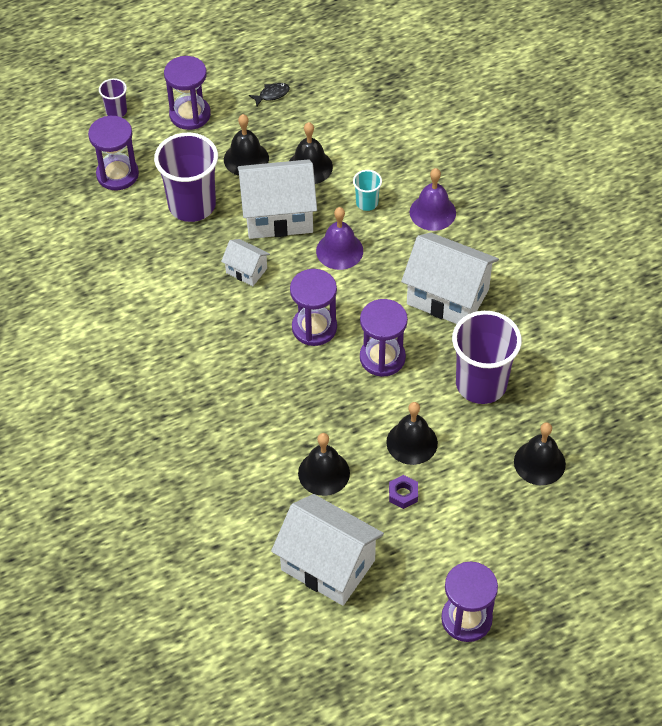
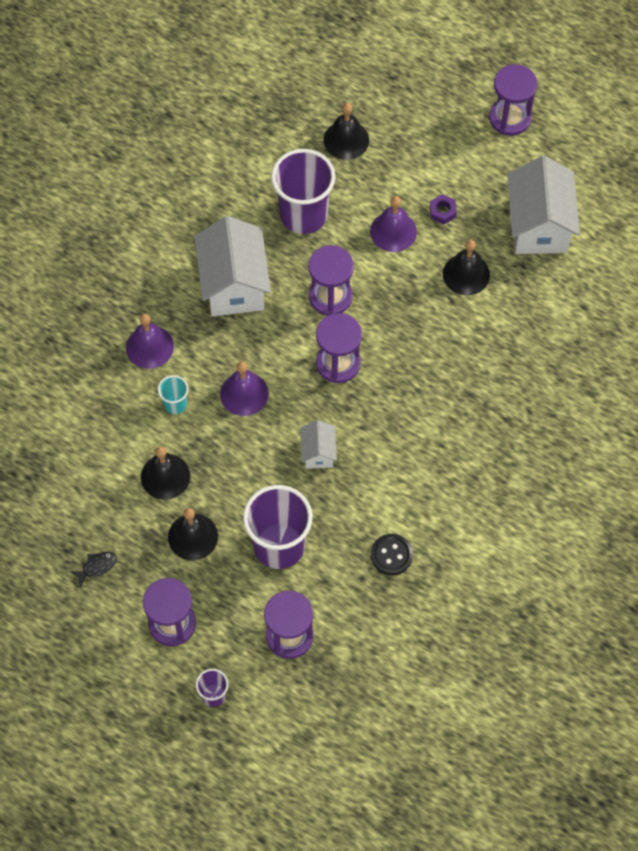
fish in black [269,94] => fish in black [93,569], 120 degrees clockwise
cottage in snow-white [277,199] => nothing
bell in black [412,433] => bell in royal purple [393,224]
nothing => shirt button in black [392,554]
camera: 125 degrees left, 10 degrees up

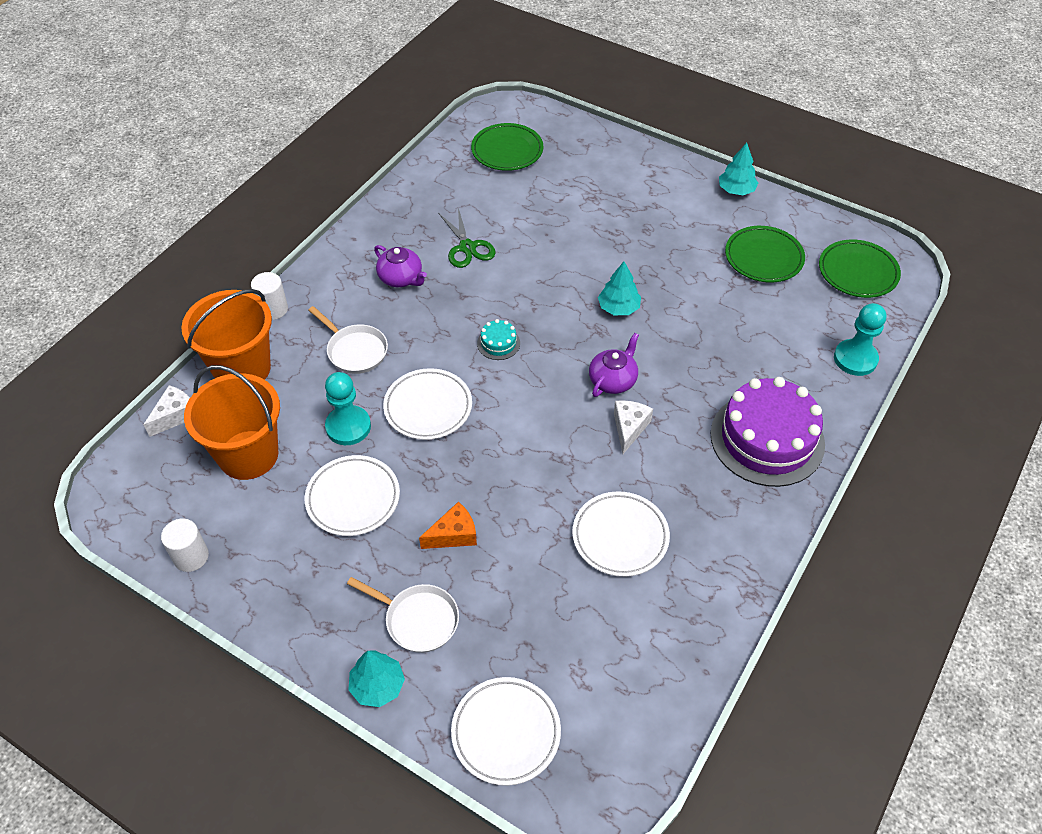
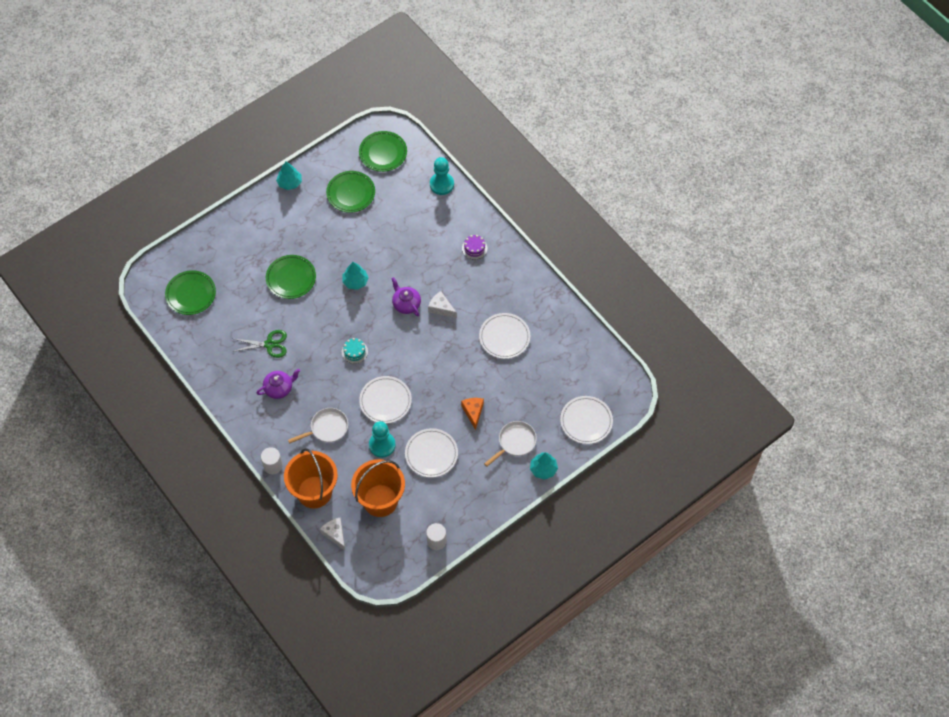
gateau in royal purple [767,432] => gateau in royal purple [474,247], x0.41
nothing => plate in emerald [291,277]
camera: 70 degrees left, 10 degrees up

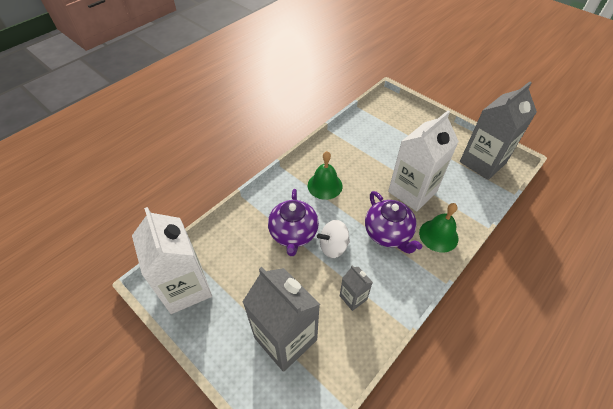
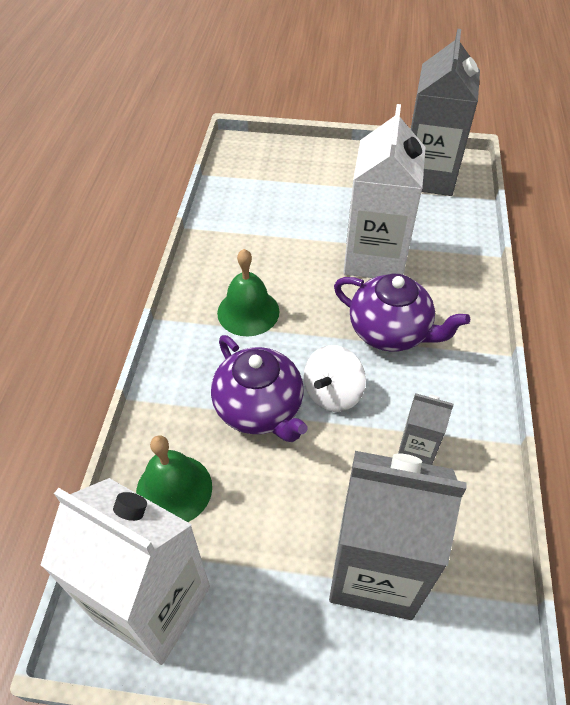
bell in emerald [438,227] => bell in emerald [174,478], shifted
camera: 35 degrees left, 0 degrees up

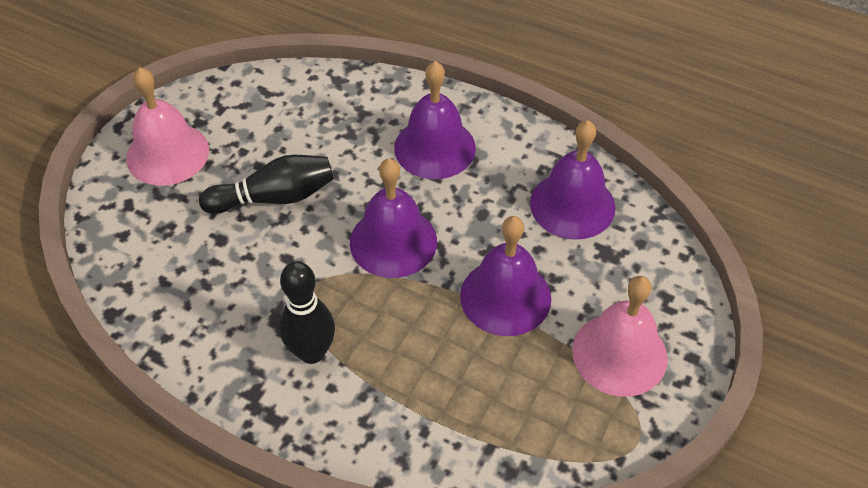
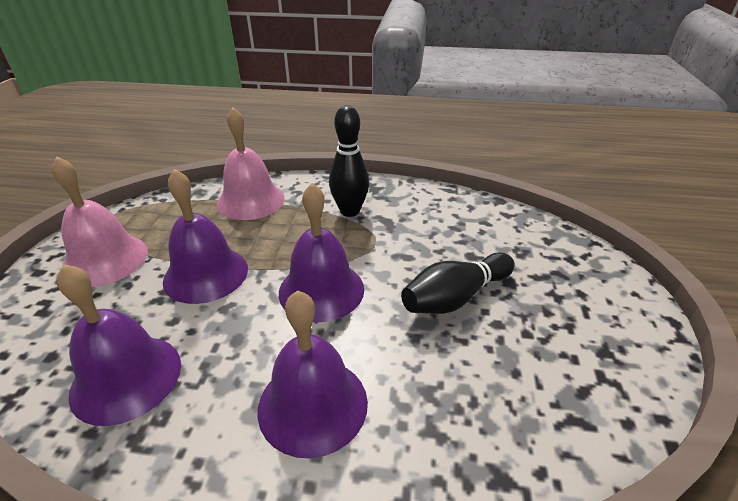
bell in rose-pink [167,126] => bell in rose-pink [250,164], shifted
camera: 160 degrees right, 15 degrees down

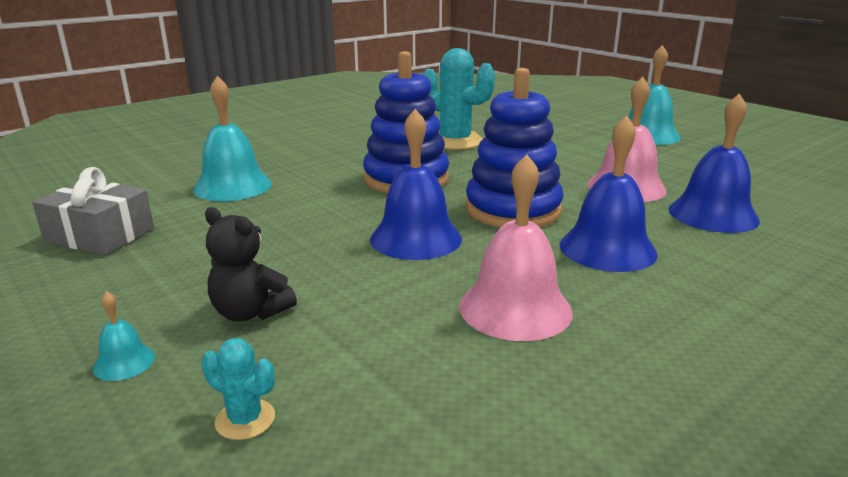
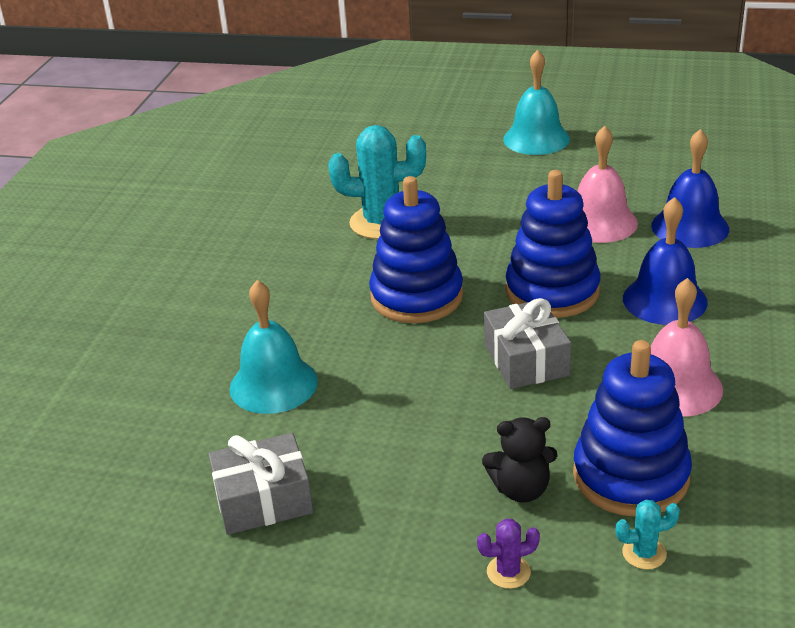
bell in royal blue [416,184] => present in grey [527,343]
bell in teal [124,336] => prickly plant in royal purple [508,554]
nothing => stacking toy in royal blue [632,428]
camera: 35 degrees left, 10 degrees up

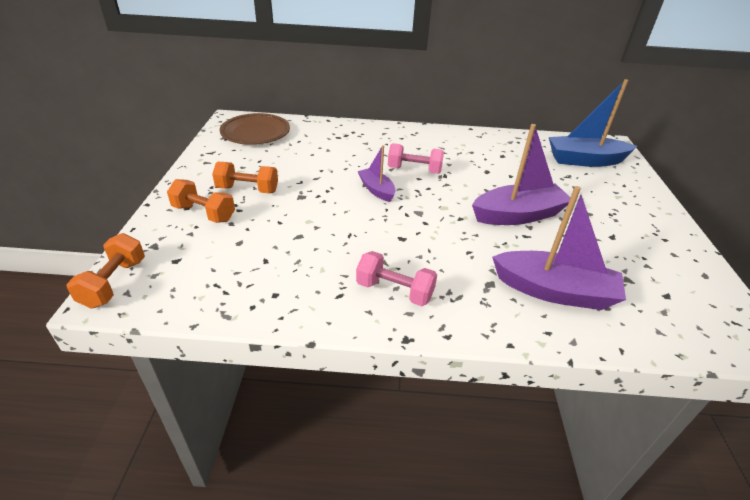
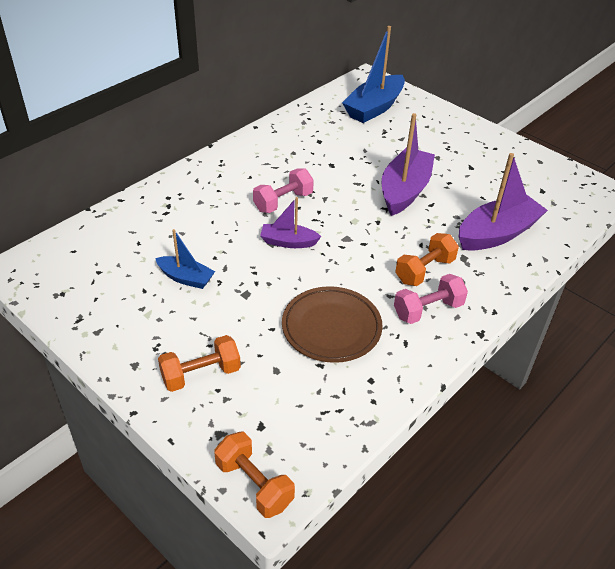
plate in russet [255,129] => plate in russet [332,324], shifted
hand weight in orange [245,177] => hand weight in orange [427,259], shifted
nothing => sailboat in royal blue [185,259]
camera: 50 degrees left, 5 degrees up

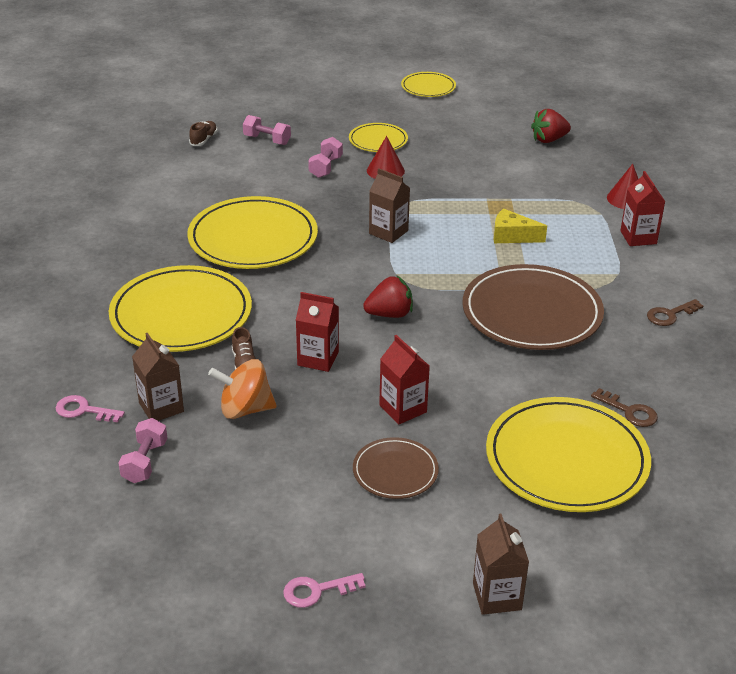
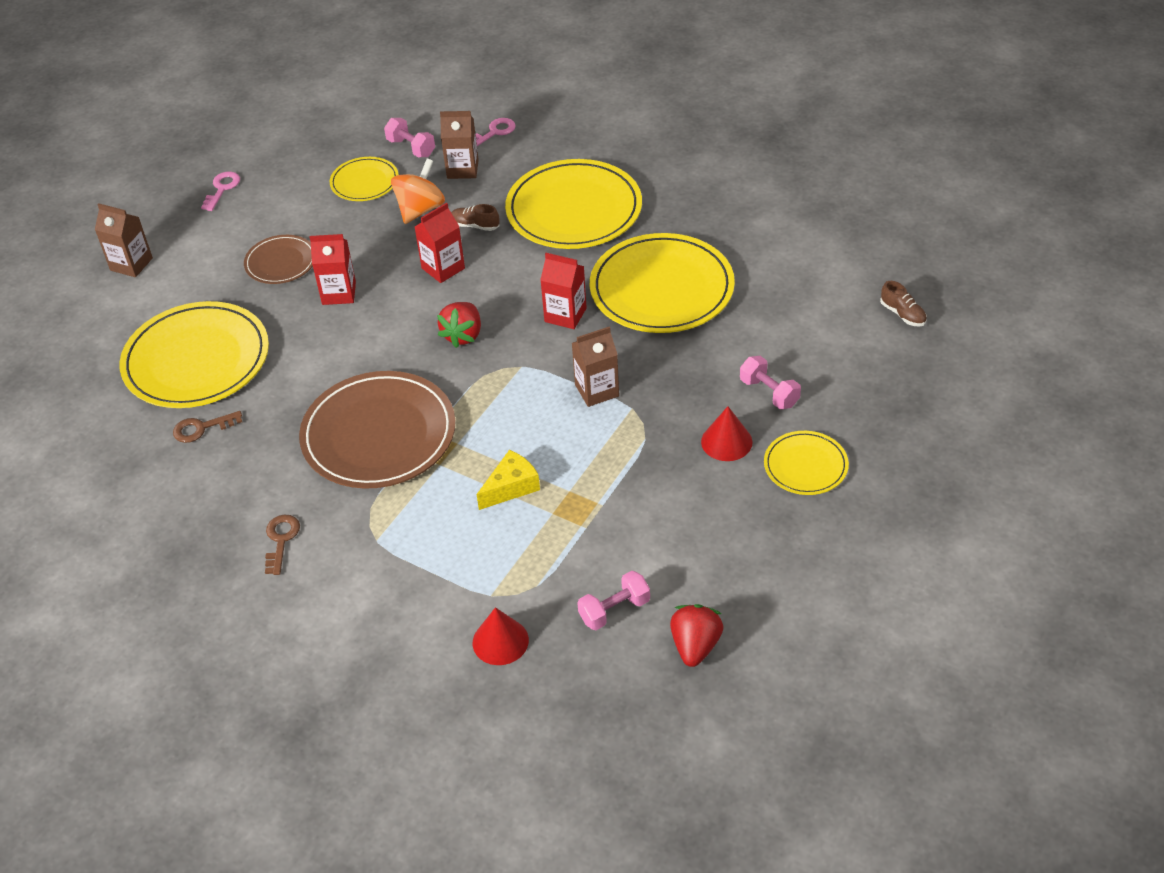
plate in bright yellow [428,84] => plate in bright yellow [364,179], shifted
hand weight in rose-pink [267,130] => hand weight in rose-pink [613,600], shifted
carton in scarlet [642,208] => carton in scarlet [563,291], shifted
camera: 125 degrees right, 10 degrees up

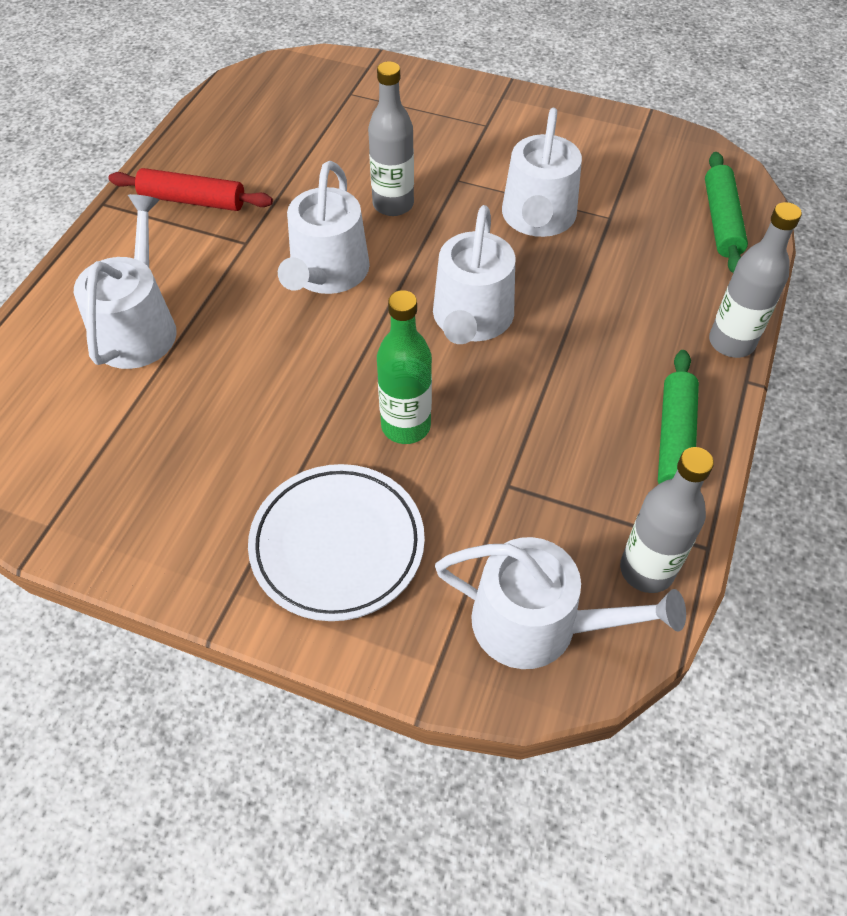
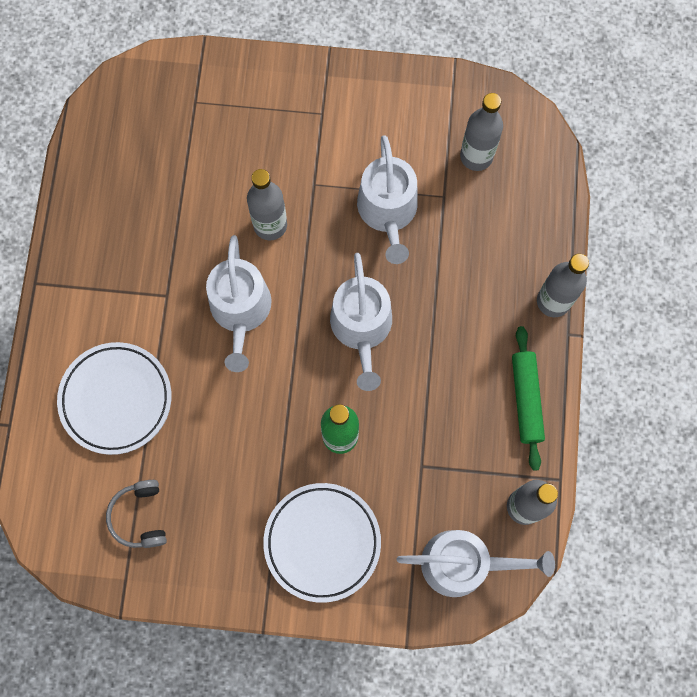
dough roller in emerald [726,212] => nothing
dough roller in scarlet [191,189] => nothing
watering pot in snow-white [125,281] => plate in snow-white [114,398]
nothing => flask in grey [481,132]
nothing => headset in grey [136,514]
camera: 15 degrees left, 20 degrees up

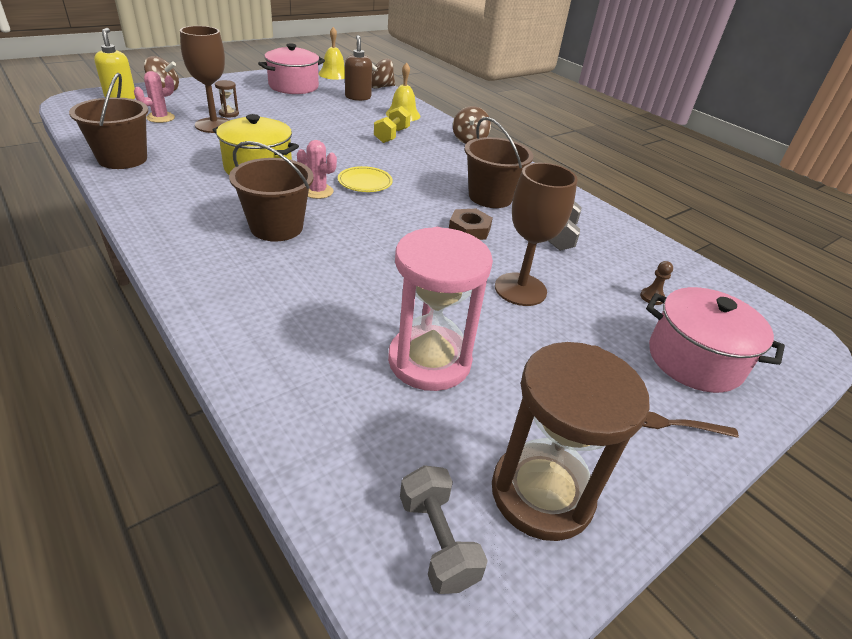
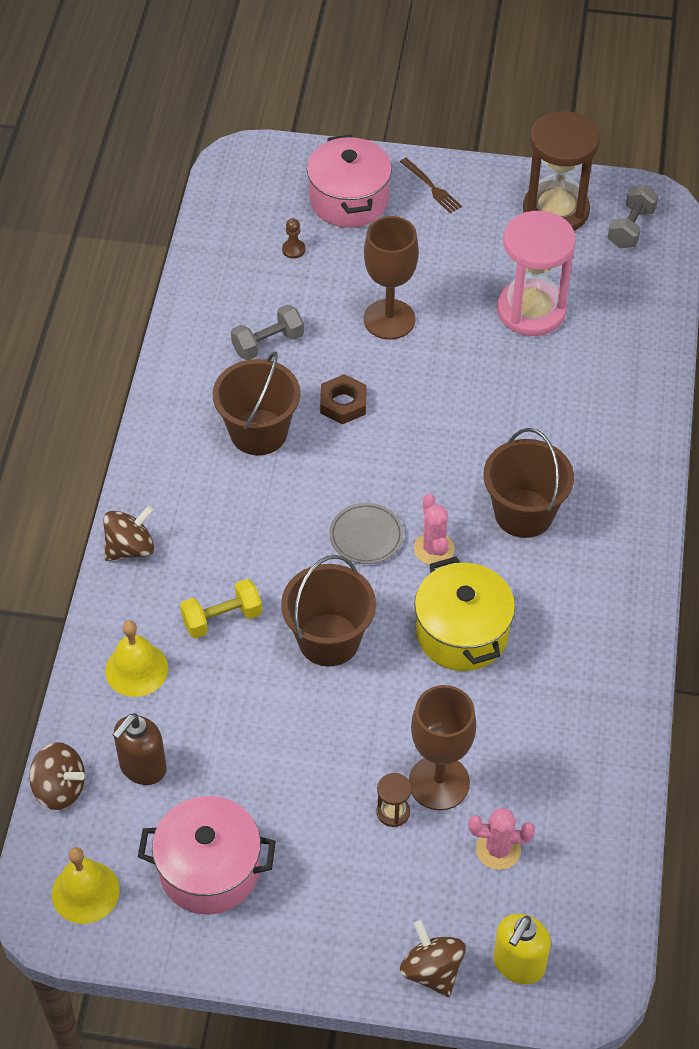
pail in russet [109,121] => pail in russet [328,611], shifted
plate in bright yellow [365,179] => plate in grey [366,533]
camera: 130 degrees left, 15 degrees up

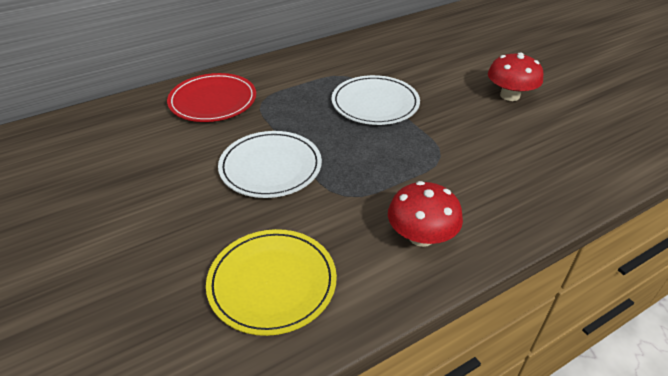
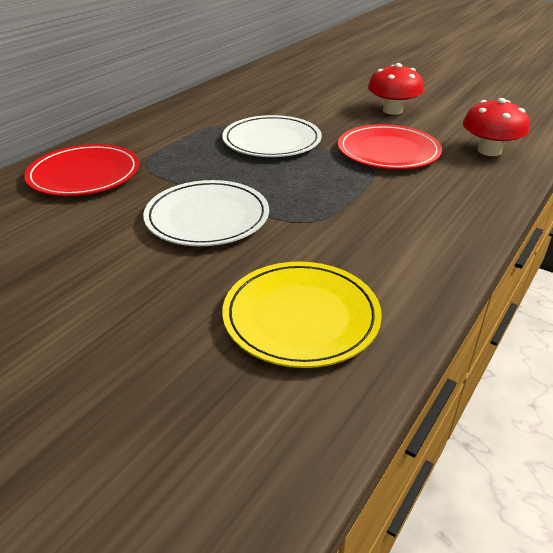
mushroom in scarlet [425,214] => mushroom in scarlet [496,127], shifted
nothing => plate in scarlet [390,146]
camera: 25 degrees left, 5 degrees down

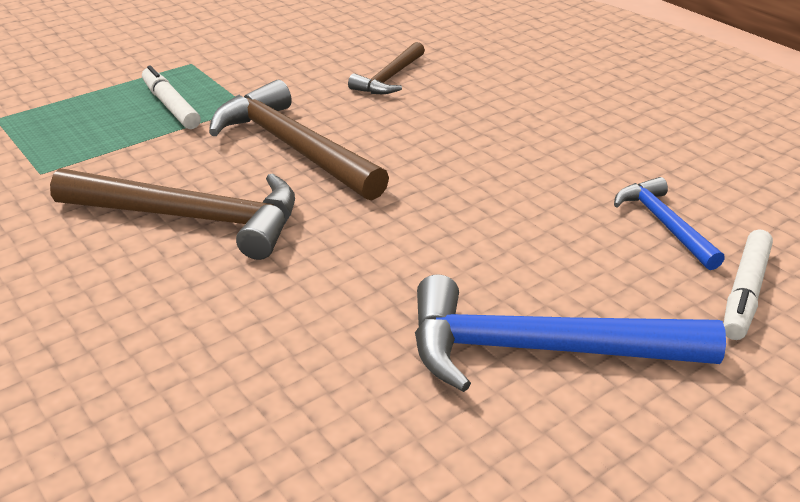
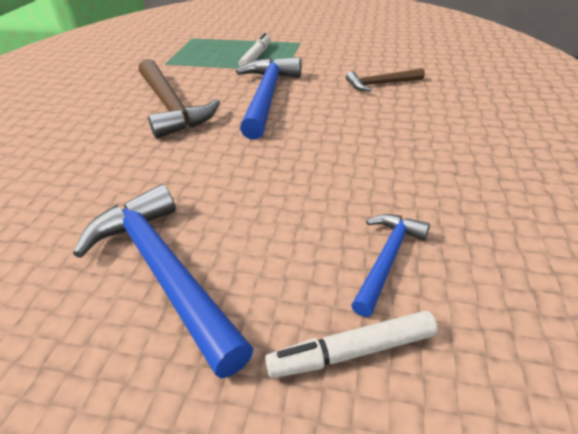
hammer in russet [299,140] => hammer in royal blue [268,98]
camera: 50 degrees right, 5 degrees up

